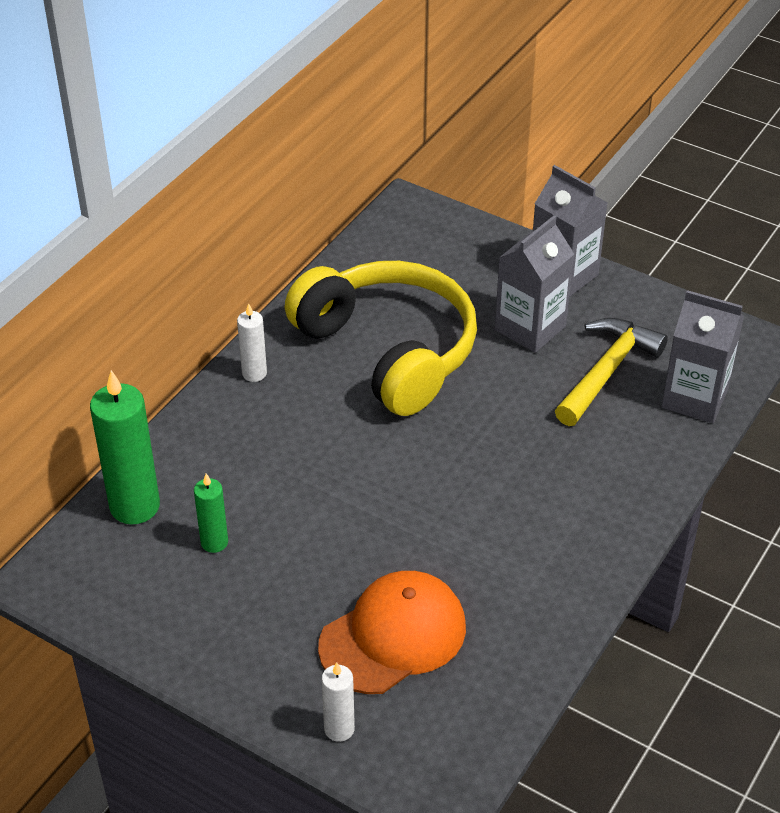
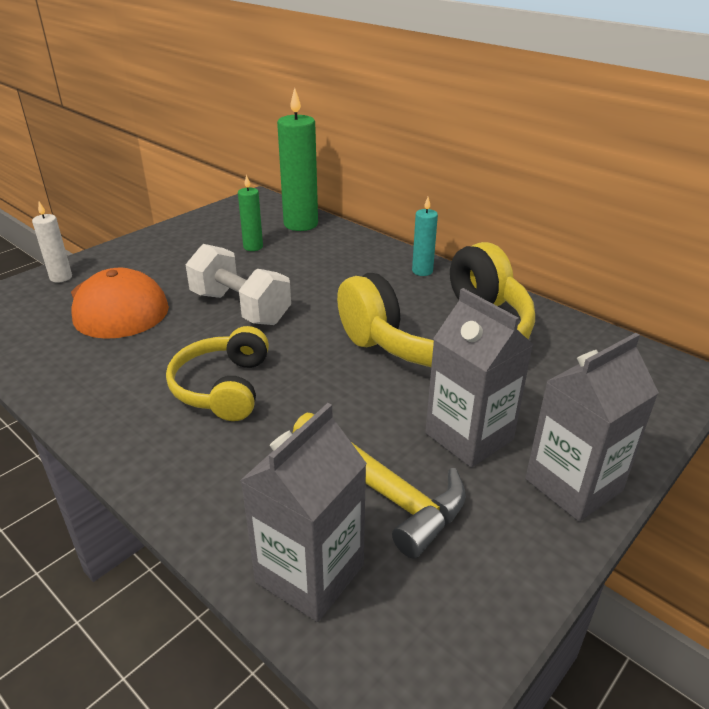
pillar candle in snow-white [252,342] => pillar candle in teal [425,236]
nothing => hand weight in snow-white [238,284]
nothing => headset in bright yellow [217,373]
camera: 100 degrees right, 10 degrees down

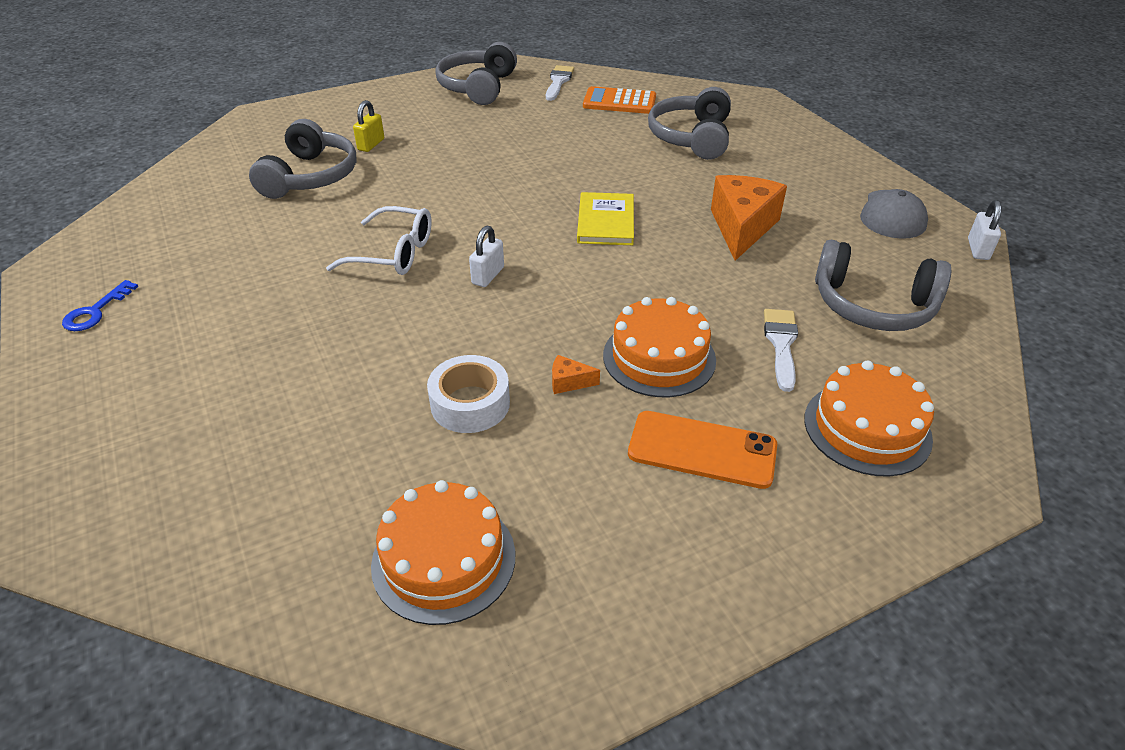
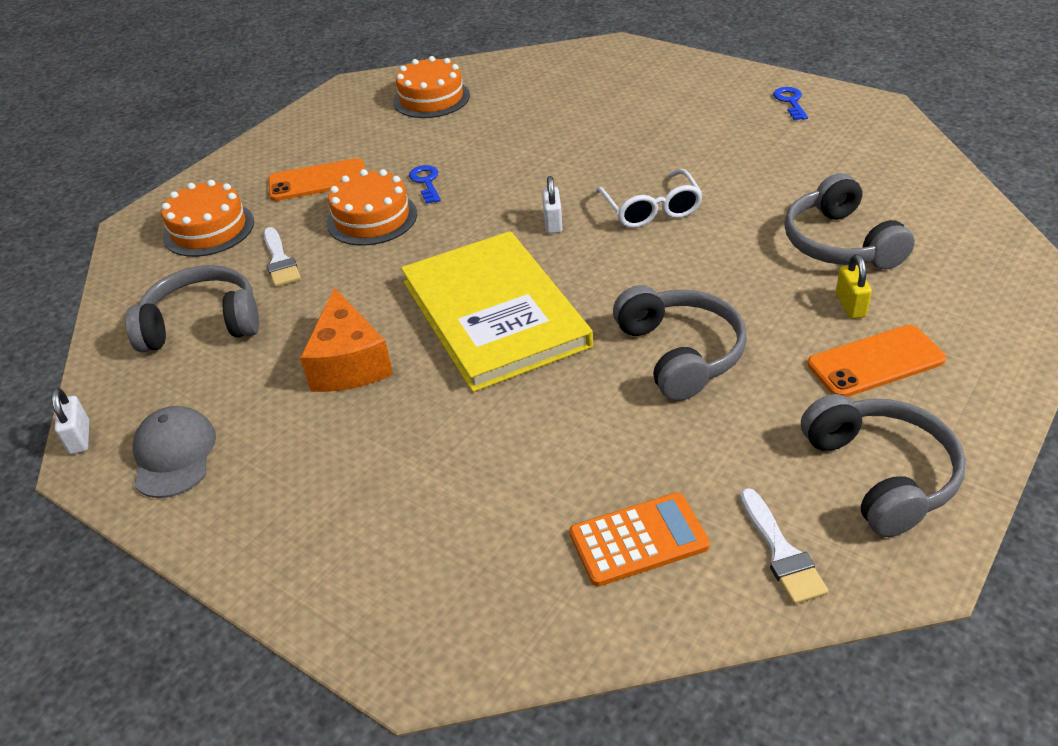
headset in grey [689,123] => headset in grey [680,343], shifted
hardcover in bright yellow [605,218] => hardcover in bright yellow [497,311], x2.06
spectacles in snow-white [379,240] => spectacles in snow-white [649,198], 90 degrees counterclockwise
sticky tape in snow-white [468,394] => nothing
piece of cheese in orange [576,374] => key in royal blue [425,184]
nothing => smartphone in orange [876,361]
camera: 155 degrees right, 0 degrees up

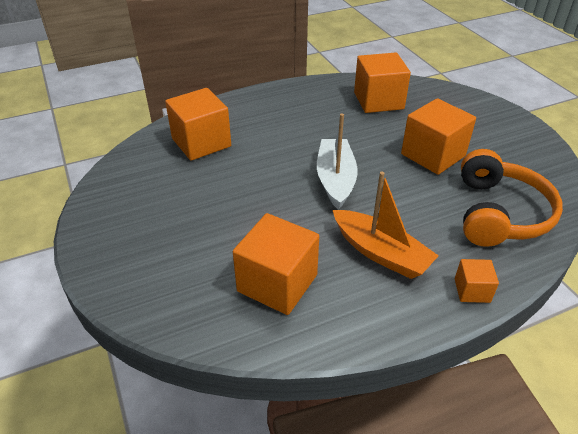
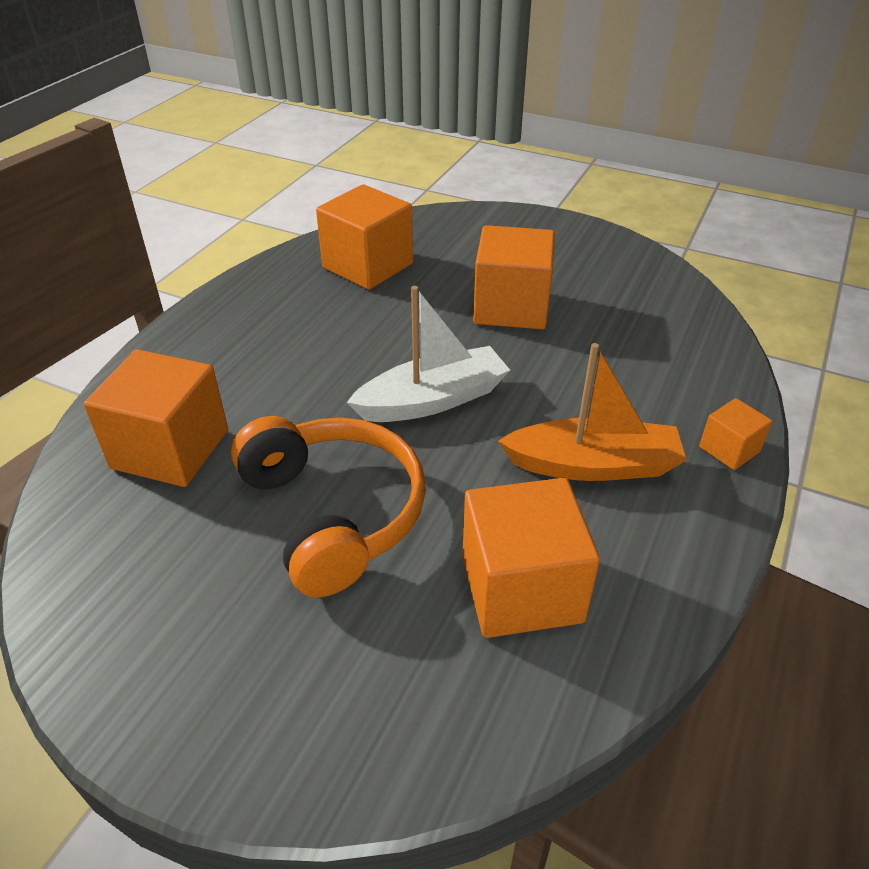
sailboat in snow-white [337,161] => sailboat in snow-white [428,354], 105 degrees clockwise
headset in orange [512,198] => headset in orange [328,506], shifted
camera: 40 degrees left, 0 degrees up

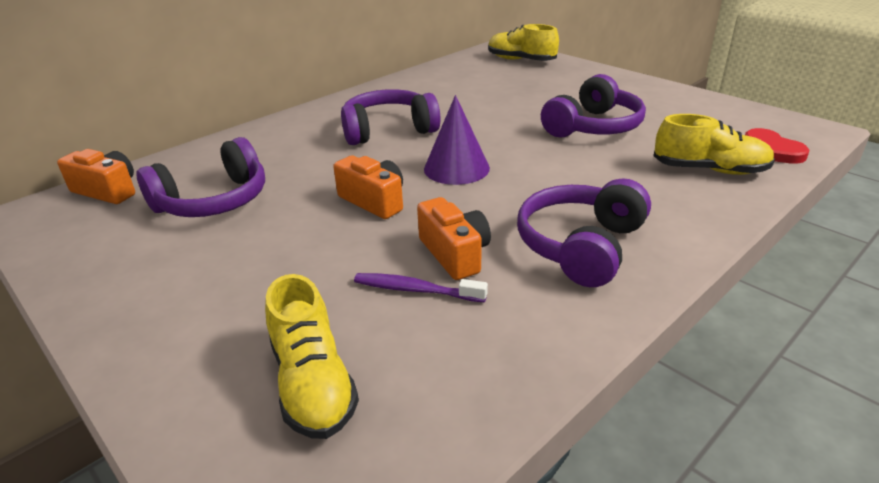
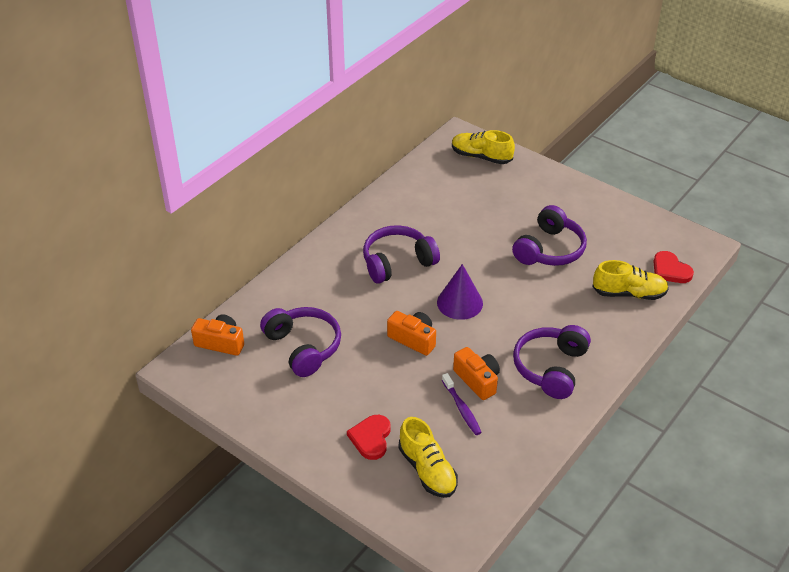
headset in royal purple [201,177] => headset in royal purple [300,342], 75 degrees counterclockwise
dental brush in royal purple [421,287] => dental brush in royal purple [462,404], 120 degrees counterclockwise
nothing => heart shape in scarlet [369,437]
camera: 10 degrees left, 10 degrees up

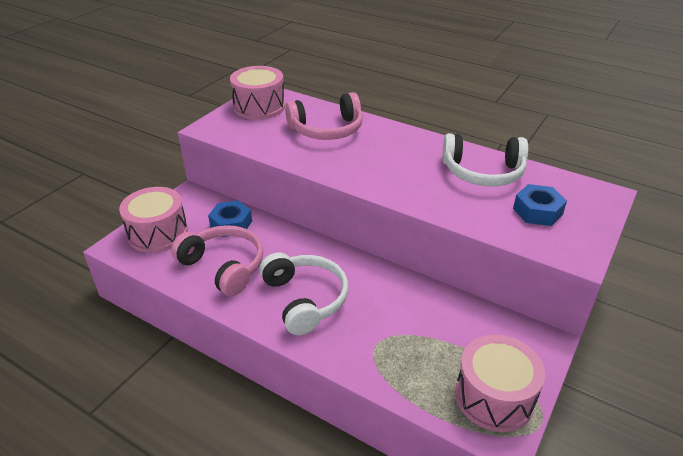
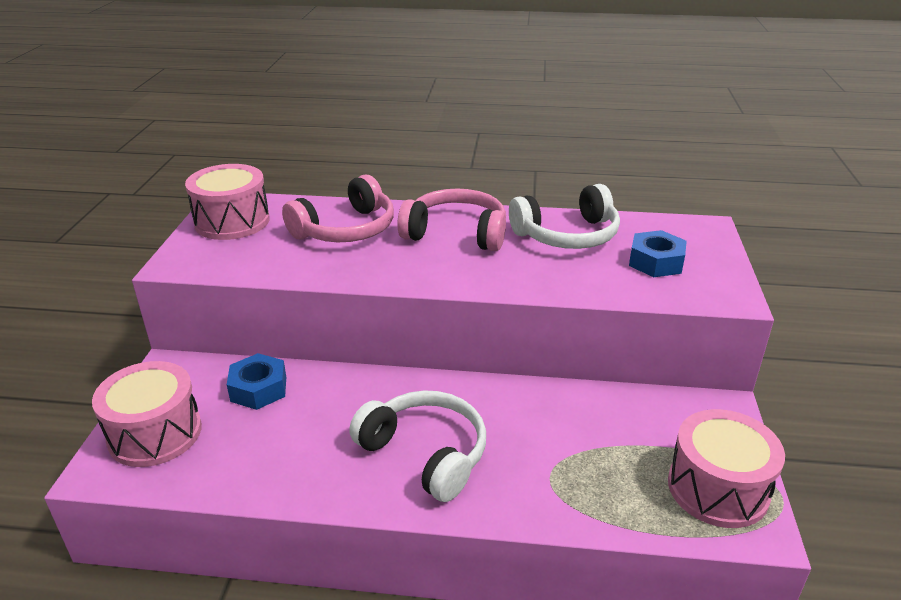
headset in rose-pink [217,260] => headset in rose-pink [451,219], shifted
camera: 25 degrees left, 5 degrees down

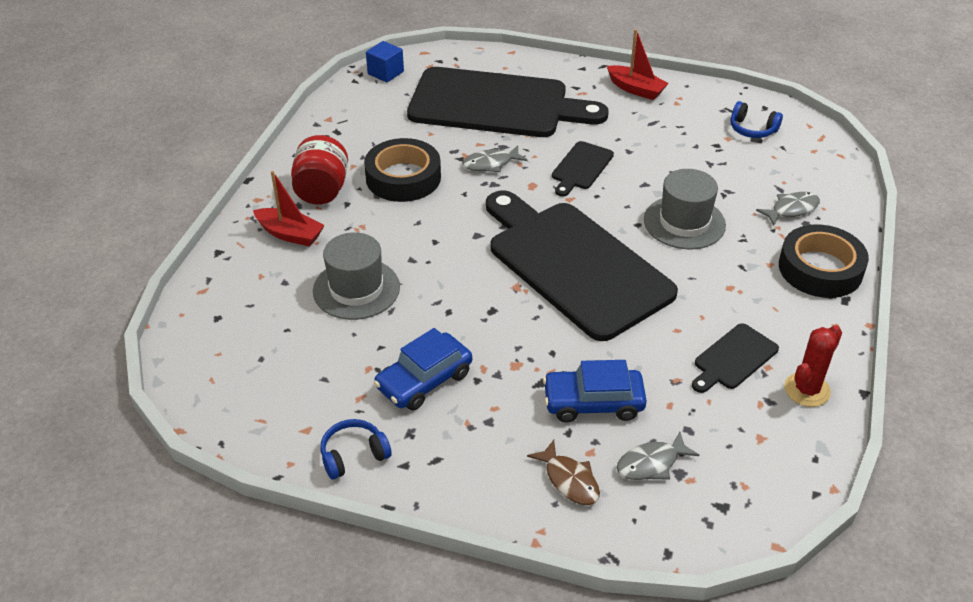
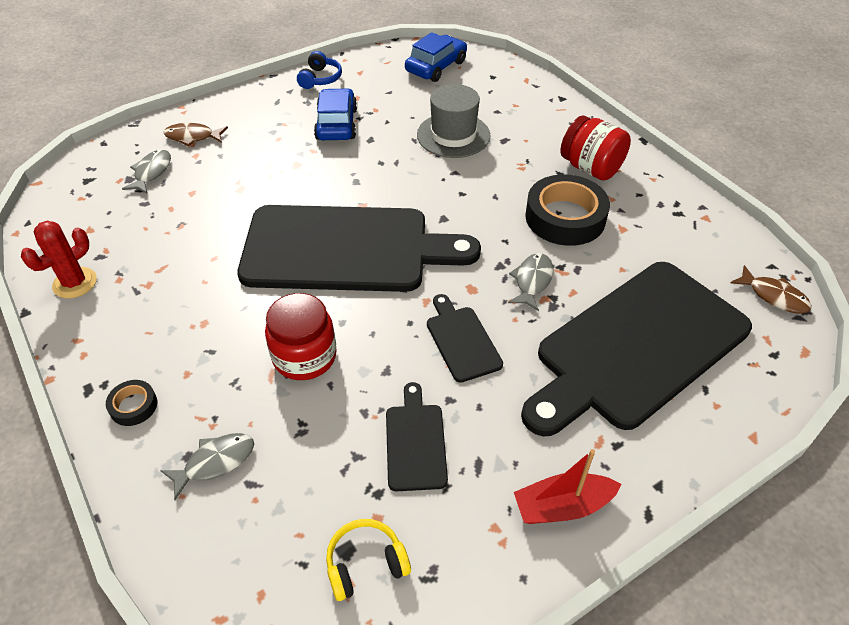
cube in royal blue [385,62] => fish in russet [771,289]
headset in royal blue [757,119] => headset in bright yellow [368,560]
tall hat in grey [685,209] => jar in scarlet [301,336]
sailboat in scarlet [289,209] => nothing
fish in grey [788,209] => fish in grey [207,466], 135 degrees counterclockwise
sticky tape in black [824,261] => sticky tape in black [131,403], x0.46
bread board in black [735,358] => bread board in black [417,436], shifted
prickly plant in scarlet [813,366] => prickly plant in scarlet [59,259], 45 degrees clockwise
automobile in royal blue [595,391] => automobile in royal blue [436,57], shifted
camera: 130 degrees right, 5 degrees up

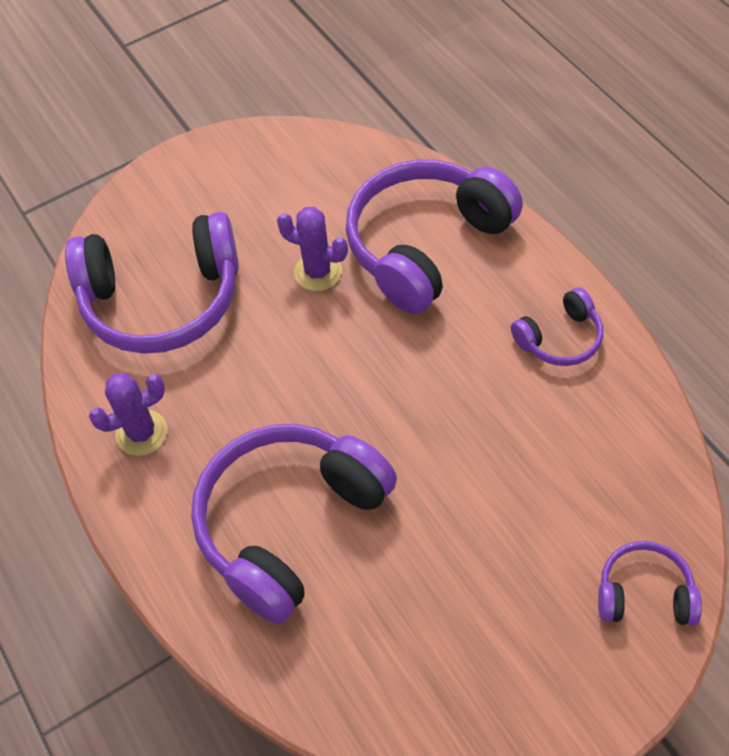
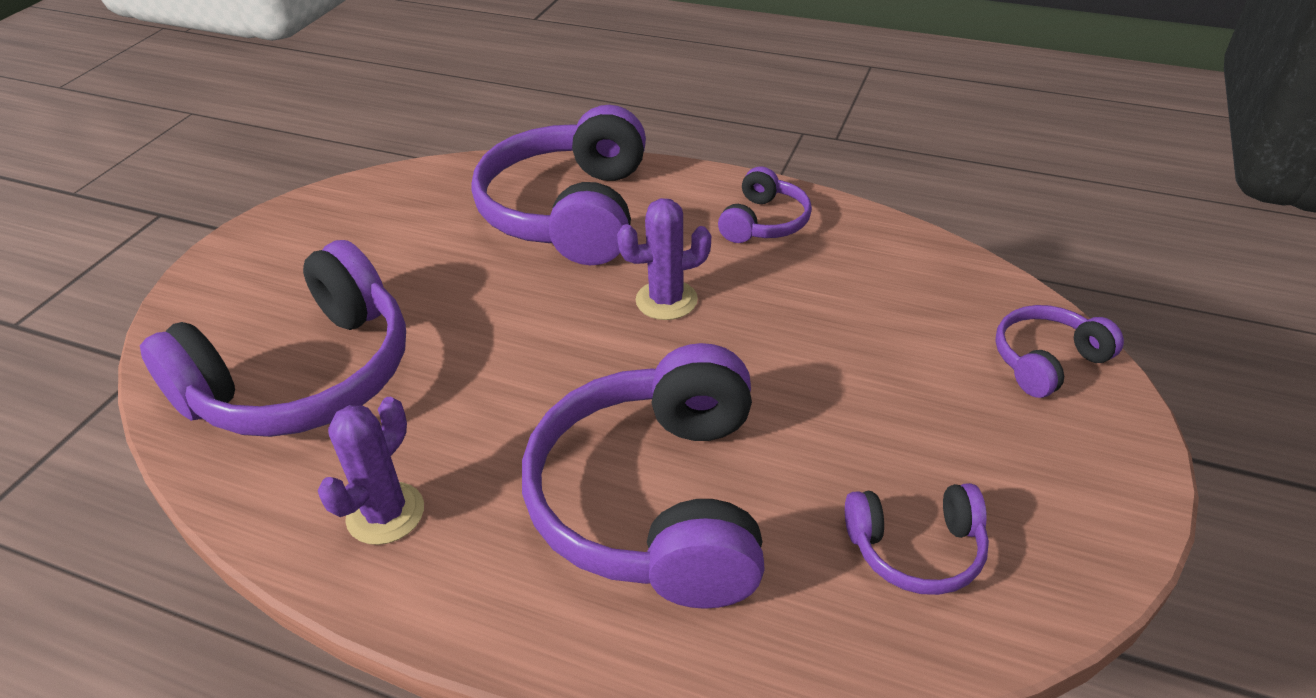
prickly plant in royal purple [312,249] => prickly plant in royal purple [664,259], shifted
nothing => headset in royal purple [917,539]
camera: 40 degrees left, 15 degrees down

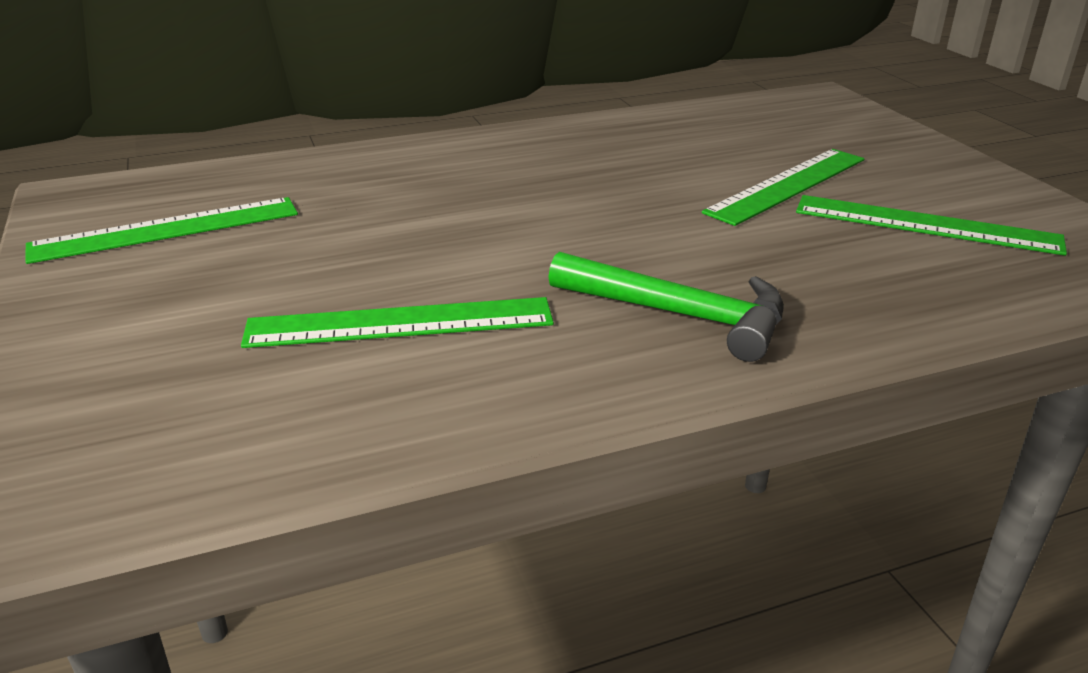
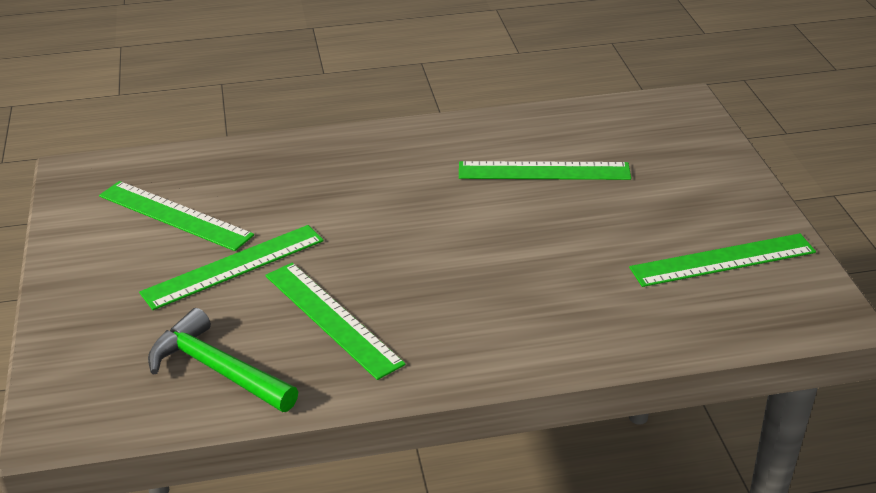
hammer in emerald [666,307] => hammer in emerald [223,360], shifted
nothing => ruler in emerald [335,321]
camera: 170 degrees left, 5 degrees up

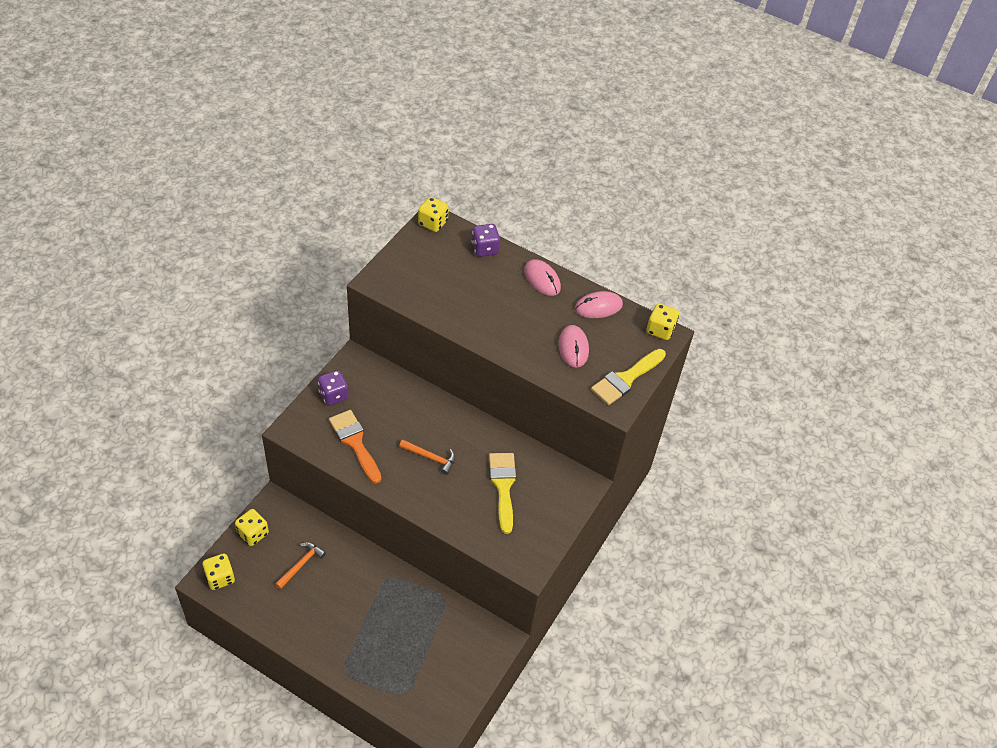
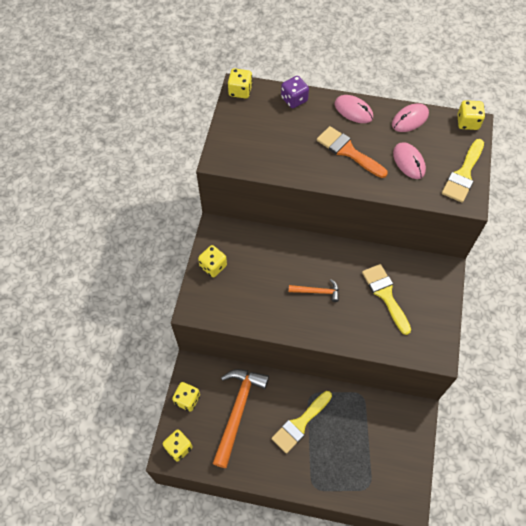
game die in royal purple [333,388] => game die in bright yellow [212,261]
brush in orange [355,447] => brush in orange [352,152], shifted
hammer in orange [300,565] => hammer in orange [241,418], x2.03
nothing => brush in bright yellow [302,422]
camera: 15 degrees left, 10 degrees up

